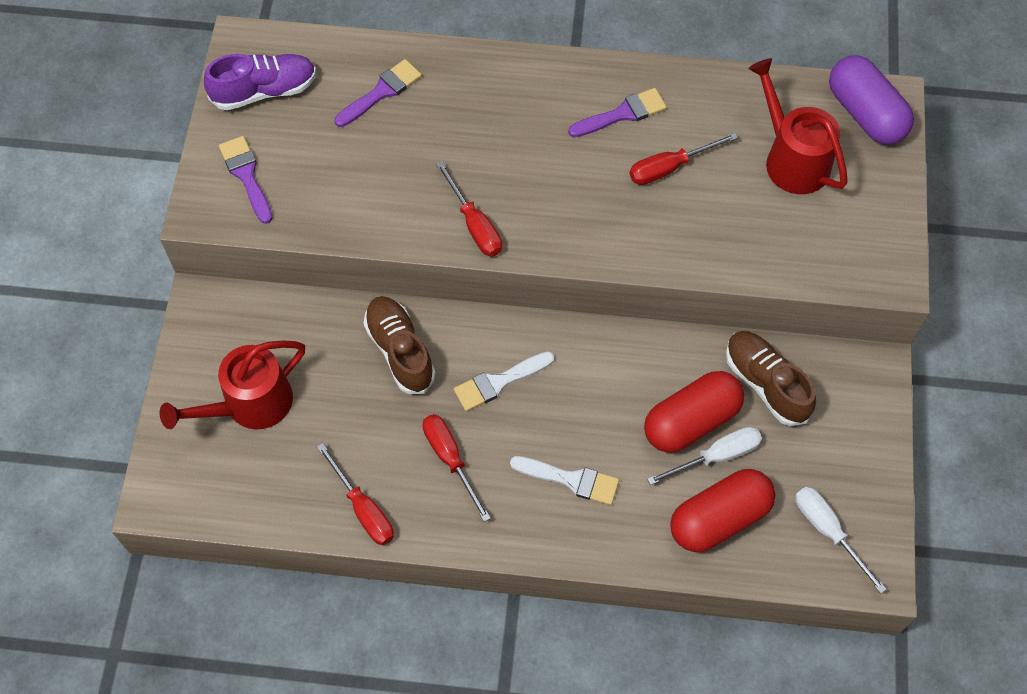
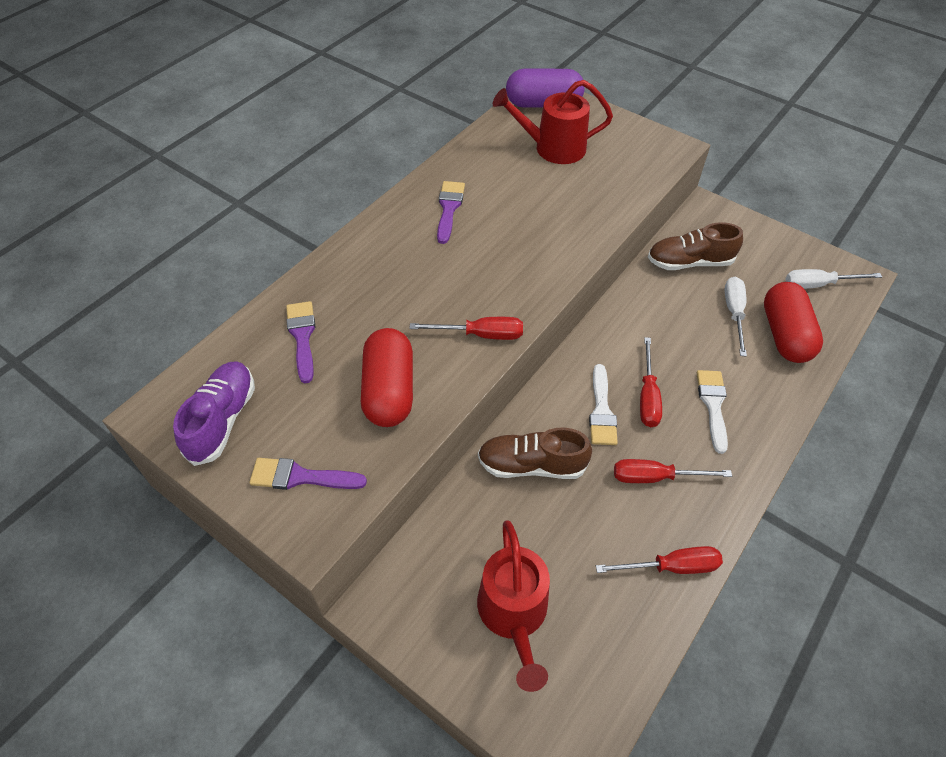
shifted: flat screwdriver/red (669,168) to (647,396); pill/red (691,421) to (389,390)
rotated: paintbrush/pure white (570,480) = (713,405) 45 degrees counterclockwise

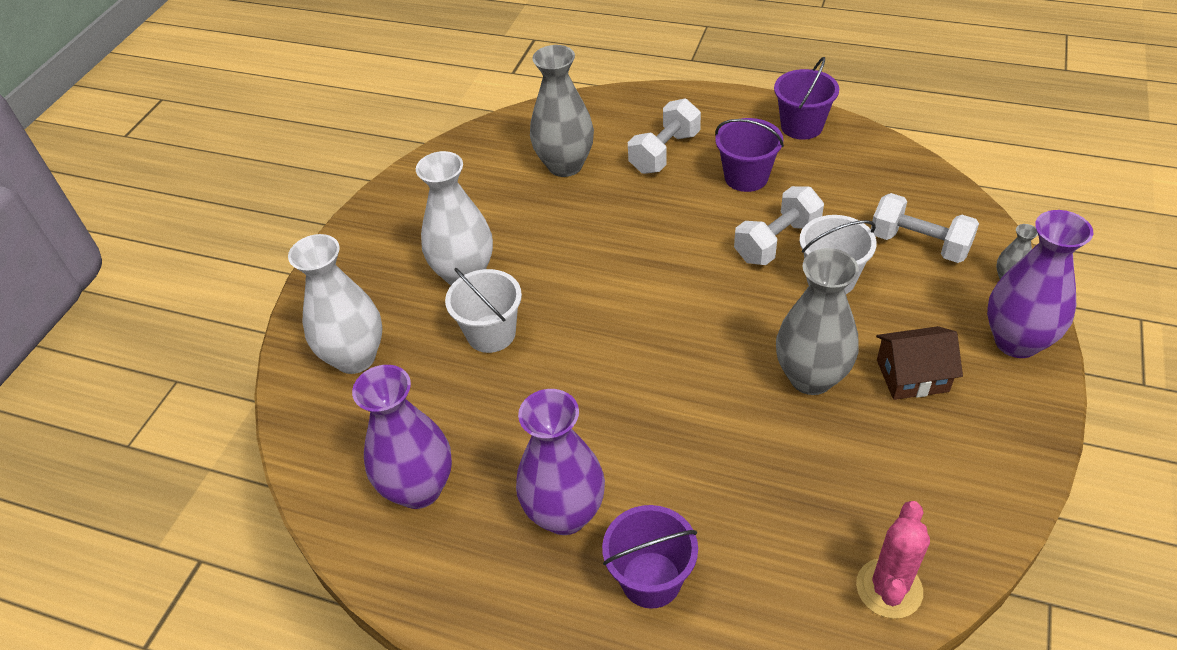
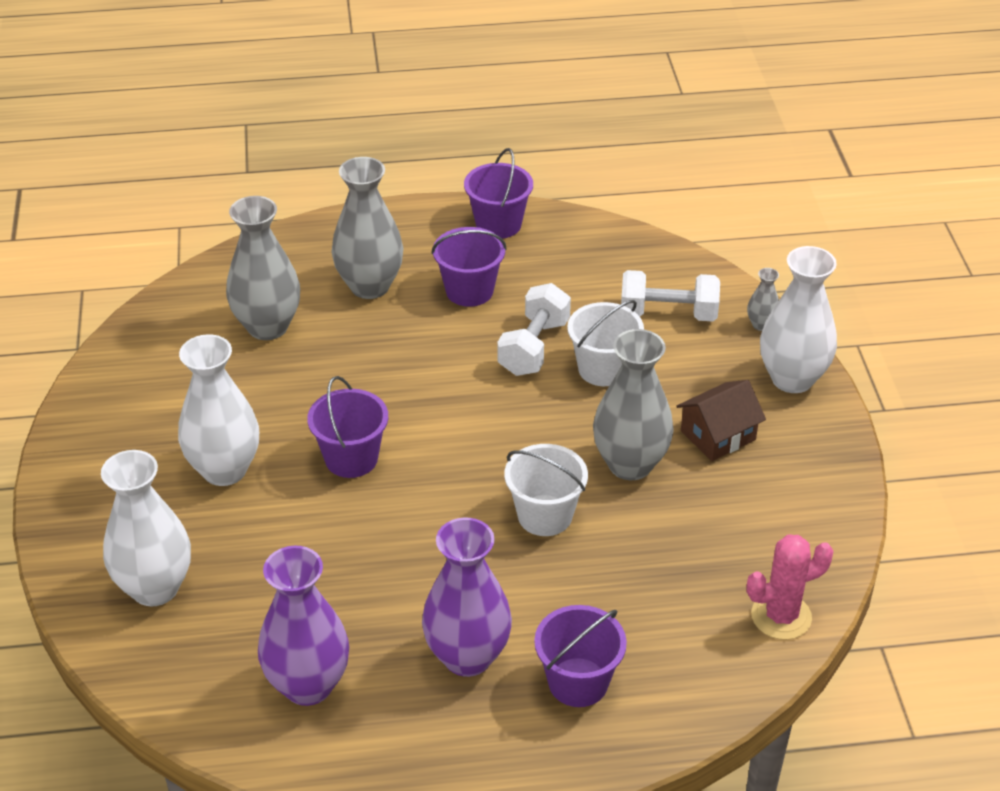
new: pail/purple (351,458)
shifted: pail/pure white (491,333) to (545,515)
swapped: free weight/pure white (664,152) to tall vase/grey (370,286)
repainted: tall vase/purple (1016,341) to tall vase/pure white (792,379)
rotated: prickly plant/rosy (889,588) = (781,616) 75 degrees clockwise

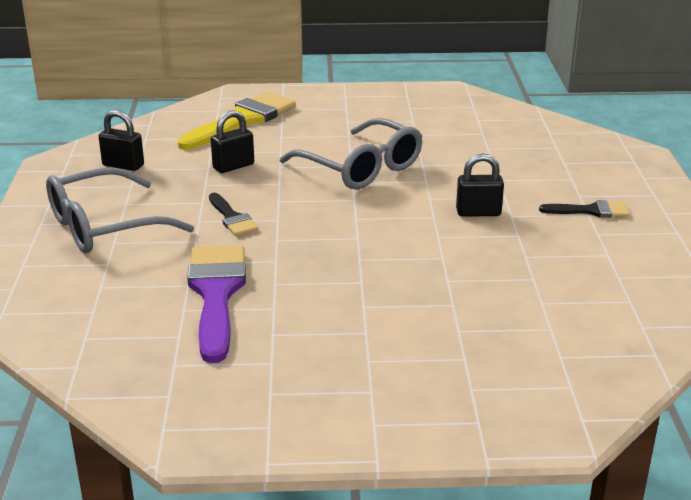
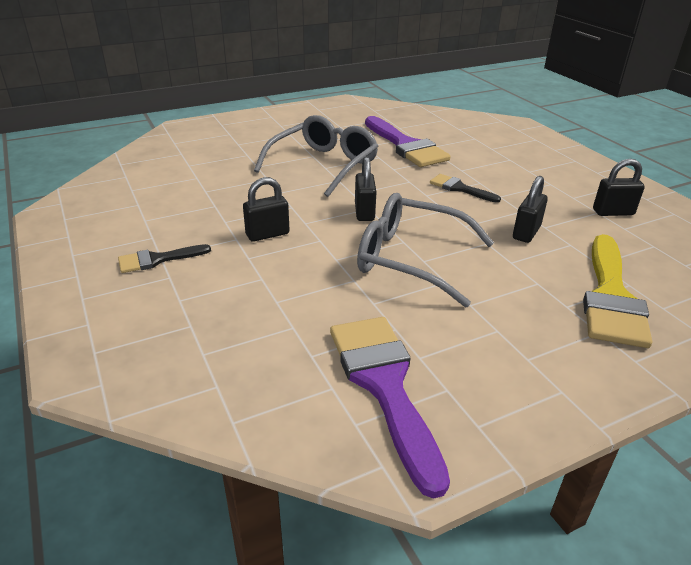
new: padlock/ebony (364,212); paintbrush/purple (384,385)
shifted: eyeglasses/grey (104,226) to (324,165)

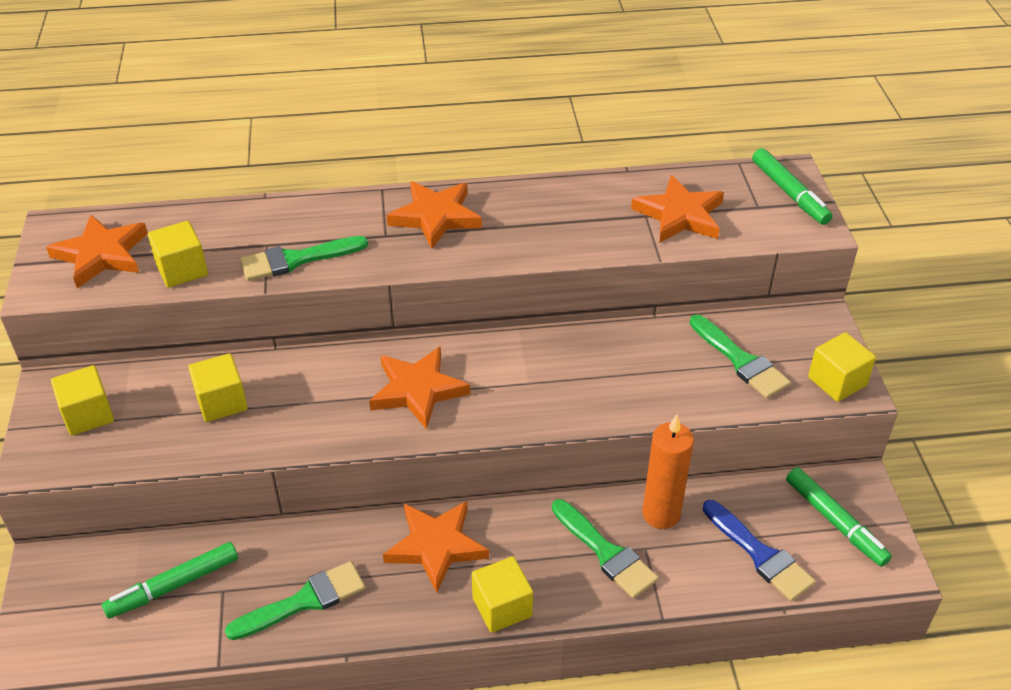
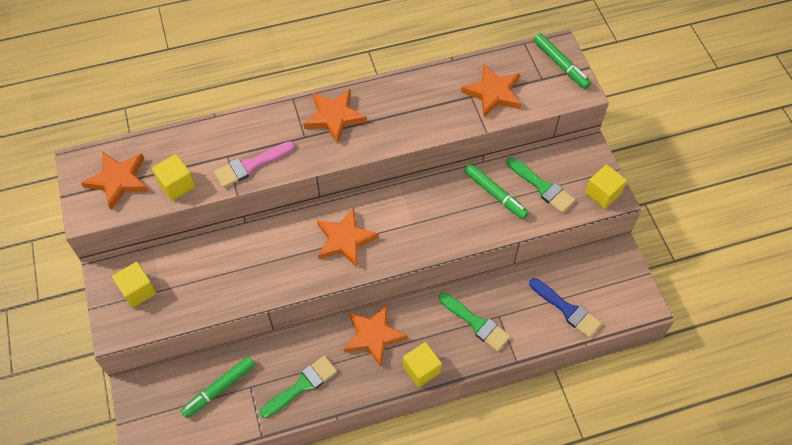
gone: block/golden (221,402); pillar candle/bright orange (661,514)
shifted: felt pen/leaf-green (835,522) to (495,194)
repainted: paintbrush/leaf-green (296,260) to paintbrush/rosy (250,165)

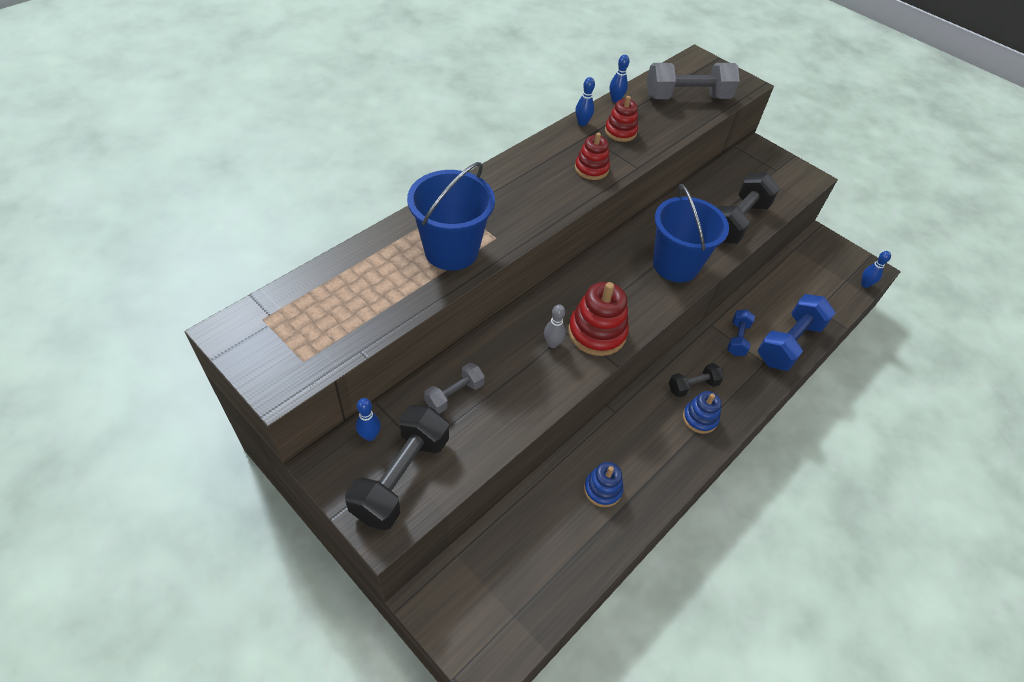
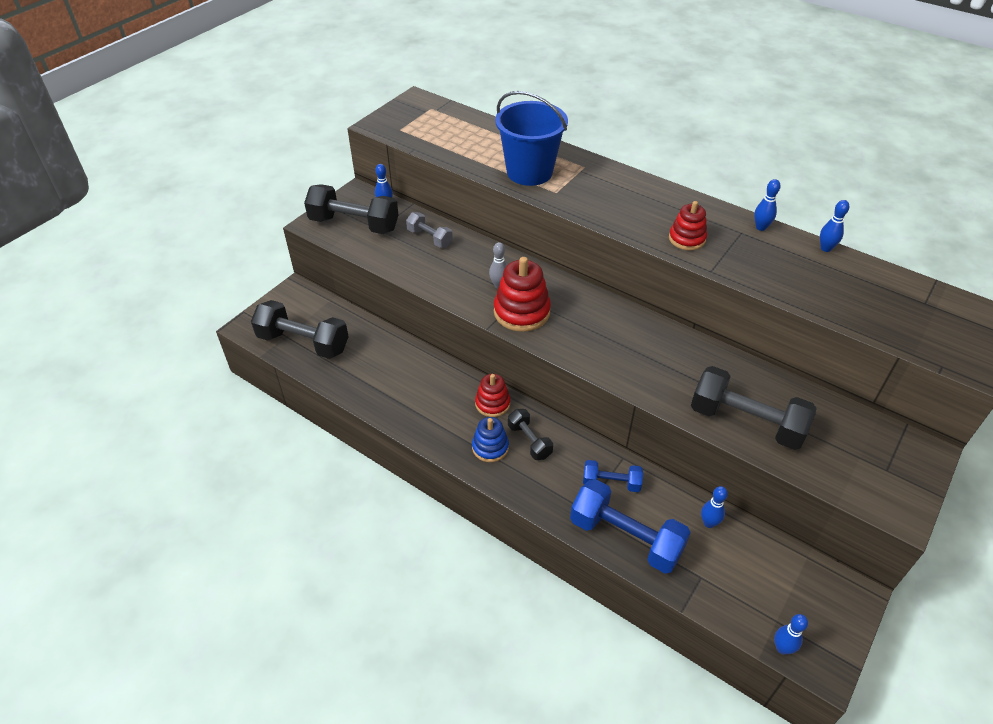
gone: free weight/grey (687,97); pail/cobalt (675,265); stacking toy/cobalt (602,489)
new: free weight/ebony (303,343); tenpin/cobalt (709,523)
shifted: stacking toy/red (620,132) to (492,403)

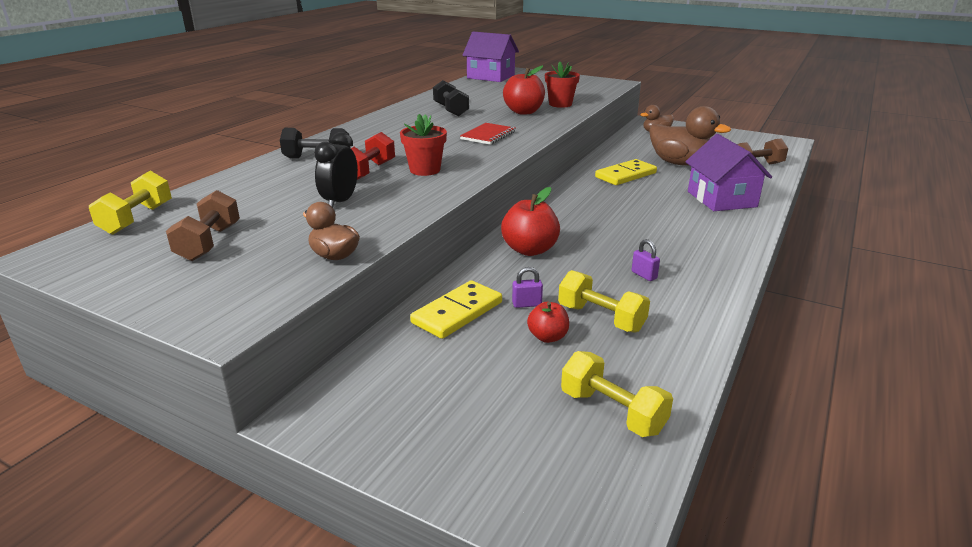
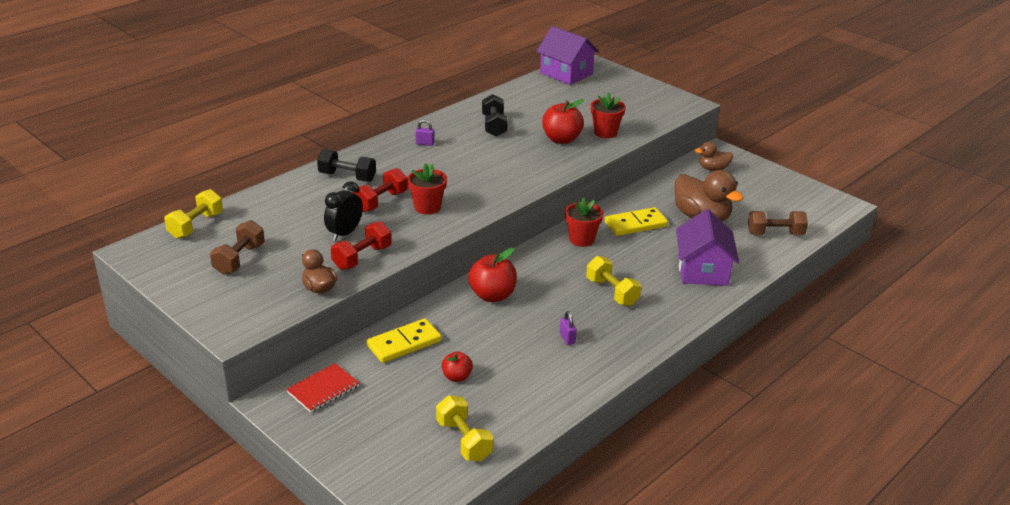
new: potted plant/red (581,239); free weight/red (362,257)
shifted: notepad/red (488,135) to (323,389); padlock/purple (527,304) to (425,143); free weight/golden (601,318) to (612,292)

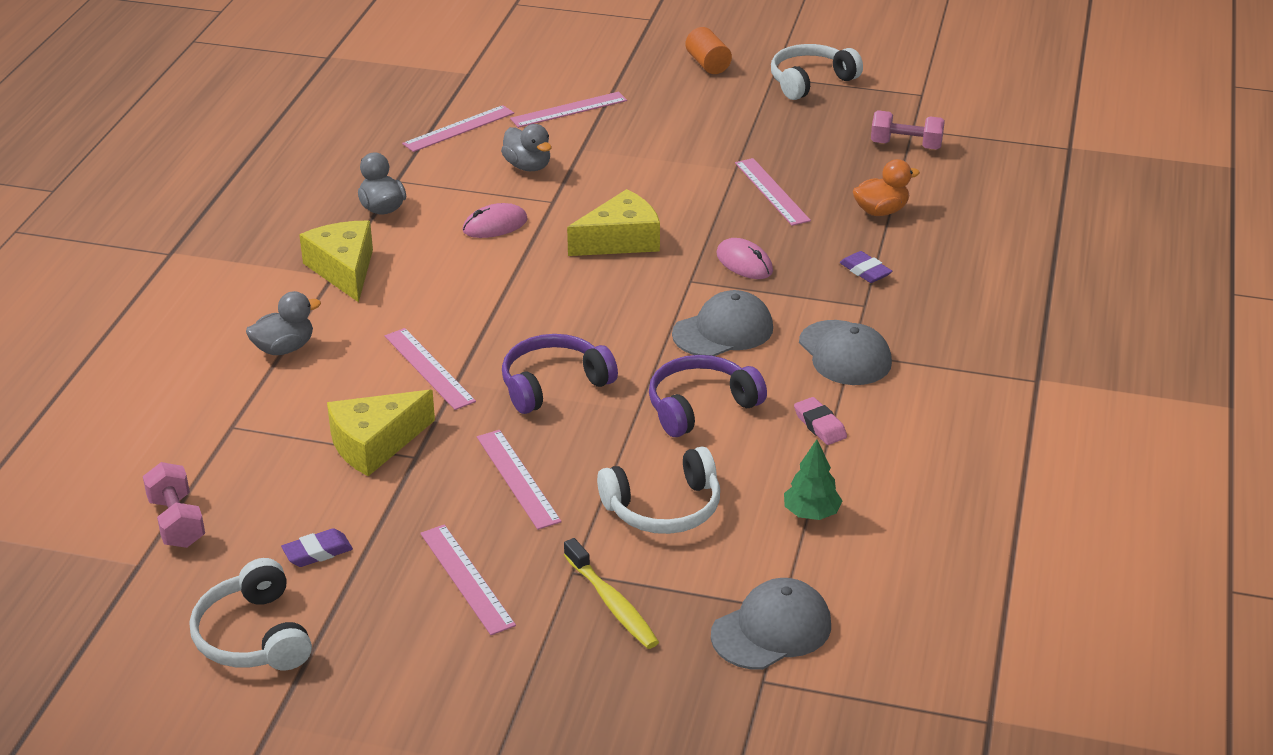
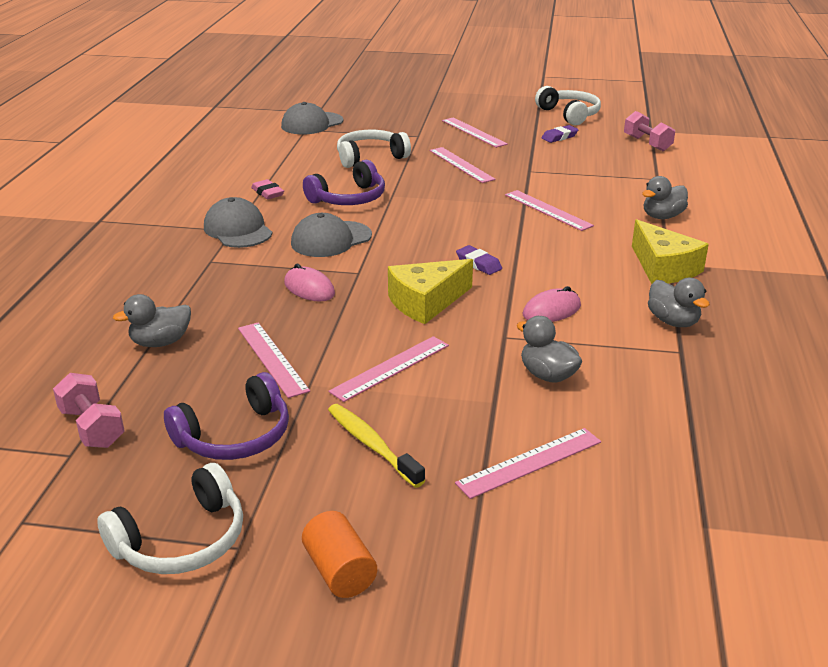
gone: cheese wedge/golden (375,444); fir tree/leaf-green (811,513)
shifted: measuring stick/rosy (458,128) to (391,368); eraser/purple (865,271) to (478,264); headset/purple (553,384) to (235,436); tooth brush/golden (612,603) to (371,445)
repainted: rubber duck/bright orange (881,211) to rubber duck/grey (160,342)
rotated: free weight/rosy (906,145) = (92,427) 45 degrees clockwise

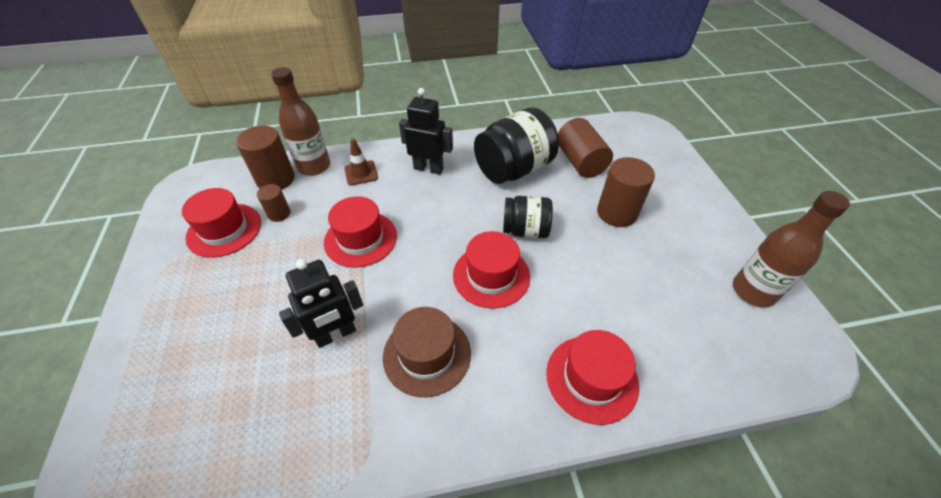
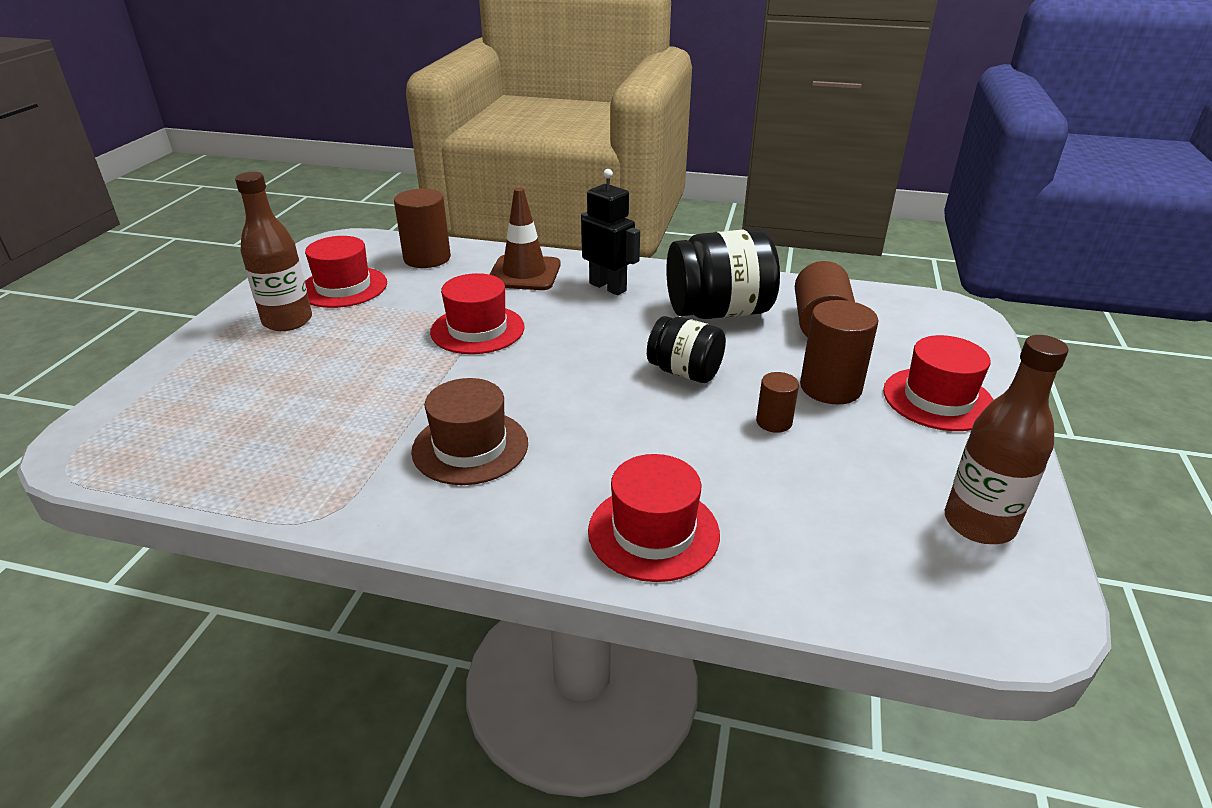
gone: toy robot/ebony (336,334)
shifted: drink bottle/dark brown (314,166) to (287,321); solid cylinder/dark brown (279,214) to (774,422); top hat/red (491,275) to (938,399)
scaled: traffic cone/dark brown (361,173) = (524,273) x1.64

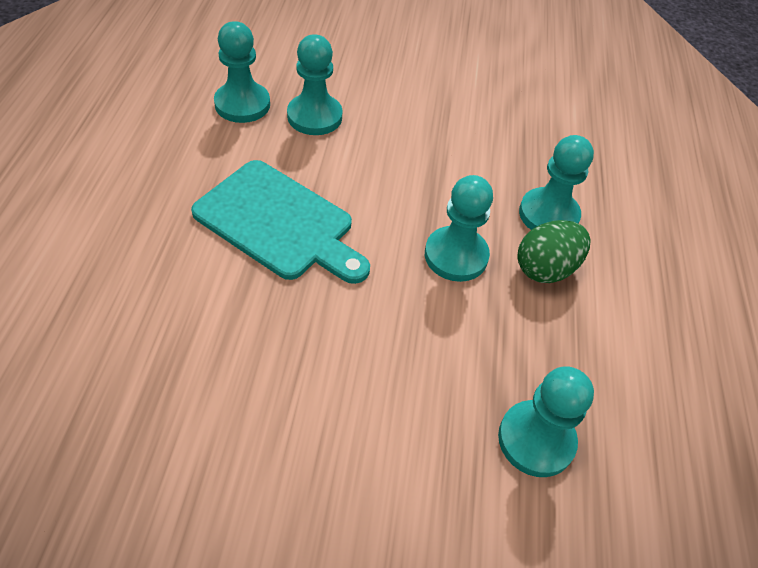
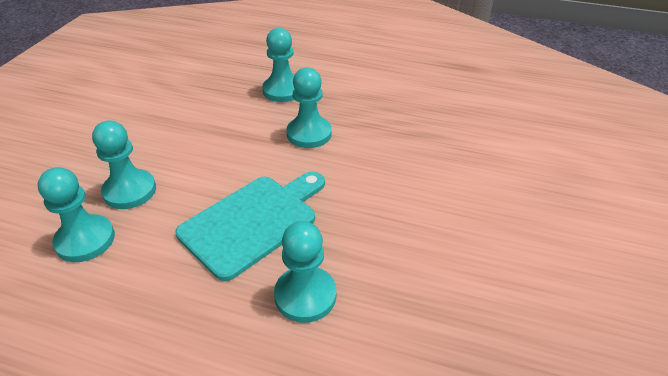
gone: toy egg/leaf-green (545,269)
shifted: chess pawn/aqua (536,440) to (305,295)

